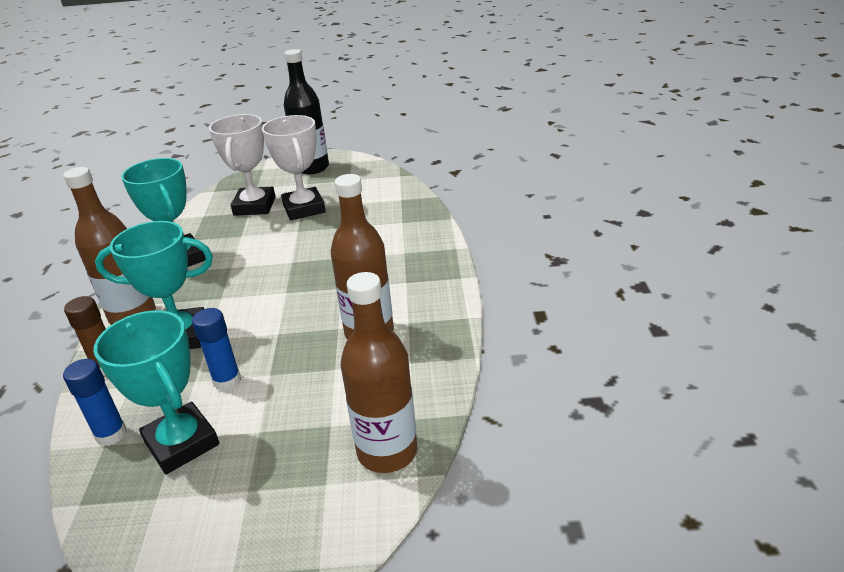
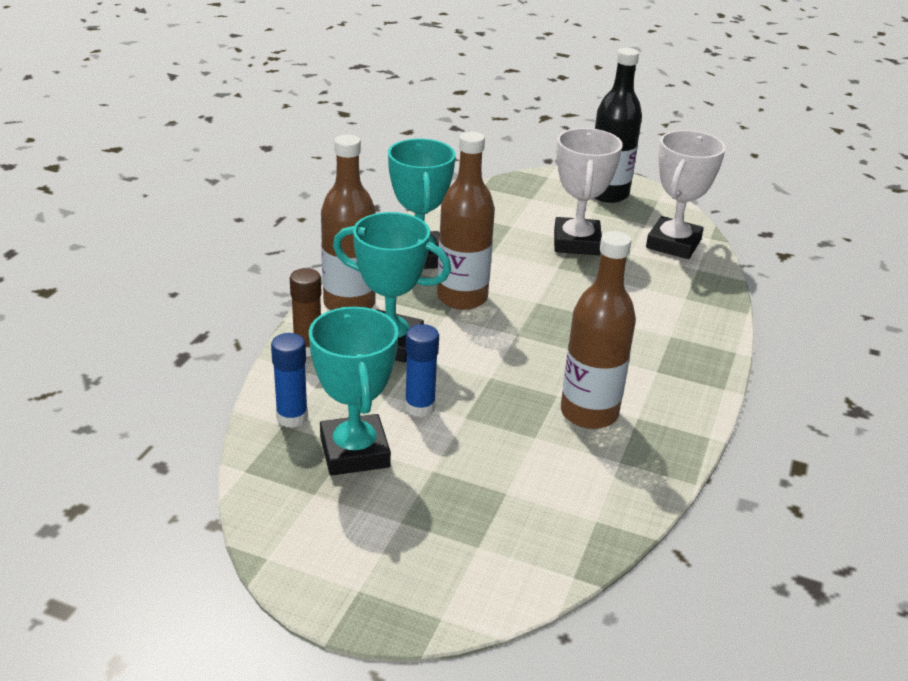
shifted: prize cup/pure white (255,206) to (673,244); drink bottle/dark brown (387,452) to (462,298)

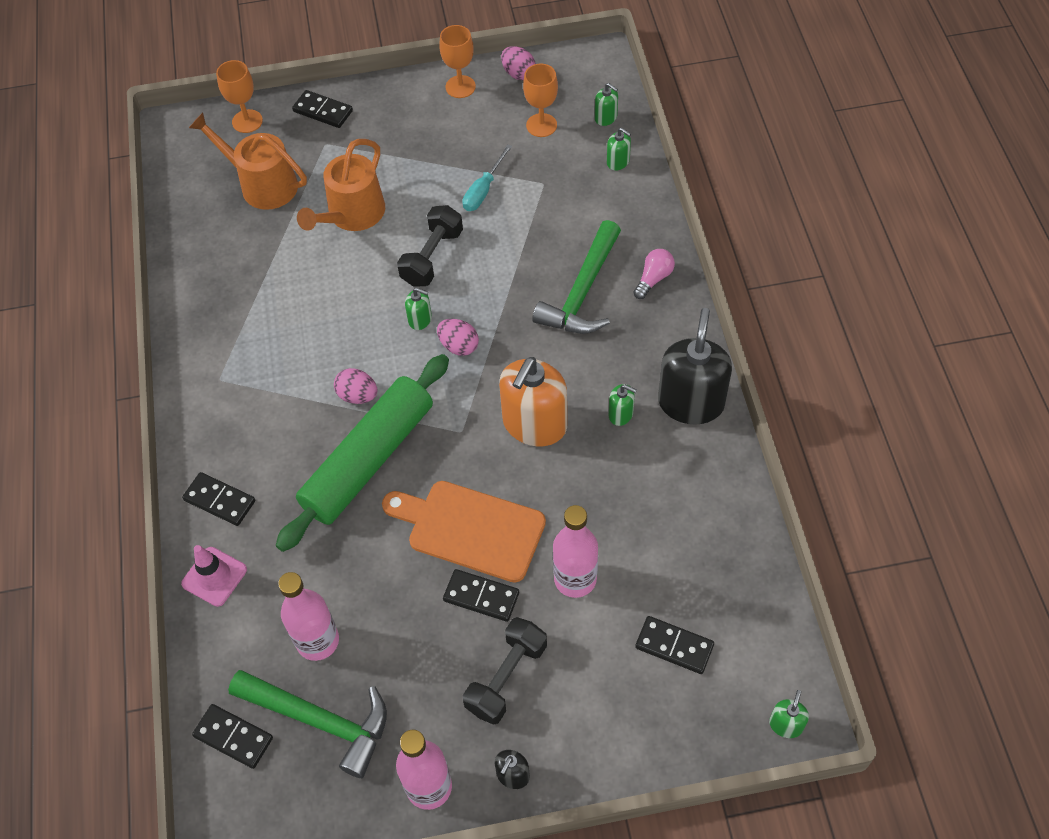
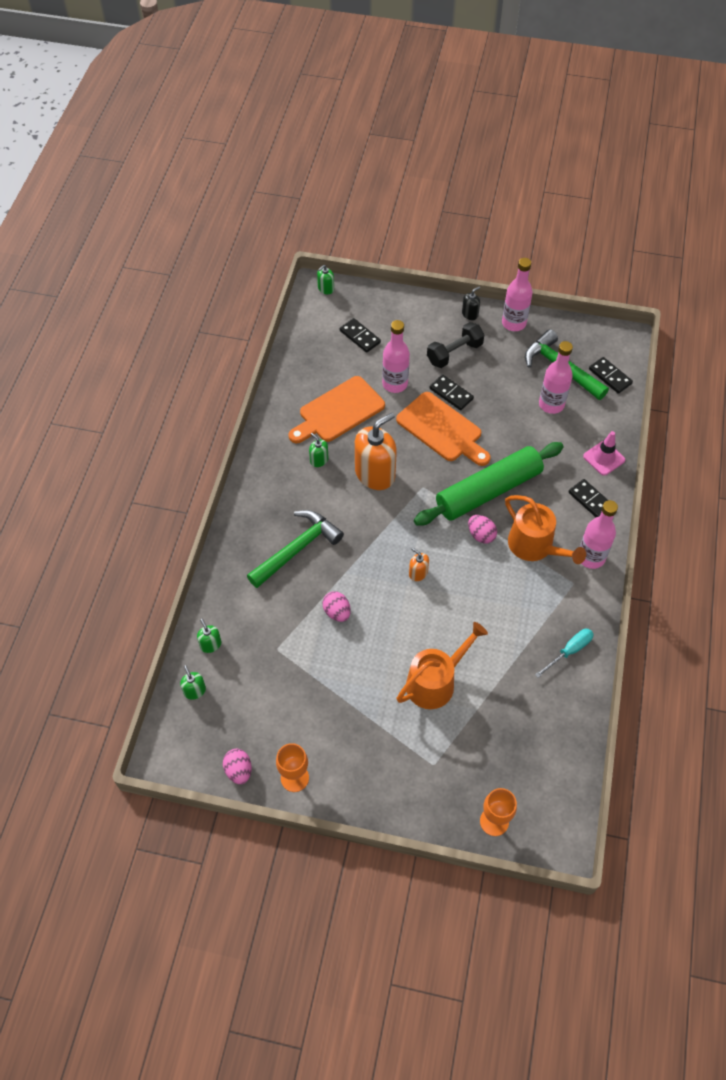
gone: wine glass/bright orange (541,125); domino tile/ebony (323,111); free weight/ebony (432,257); lightbulb/rosy (653,278); pump bottle/ebony (691,402)
new: chopping board/bright orange (338,411); drink bottle/rosy (591,557)
shifted: watering can/bright orange (262,184) to (534,546); flat screwdriver/aqua (483,190) to (569,651); toy egg/rosy (459,346) to (337,612)
repainted: pump bottle/leaf-green (420,319) to pump bottle/bright orange (418,573)

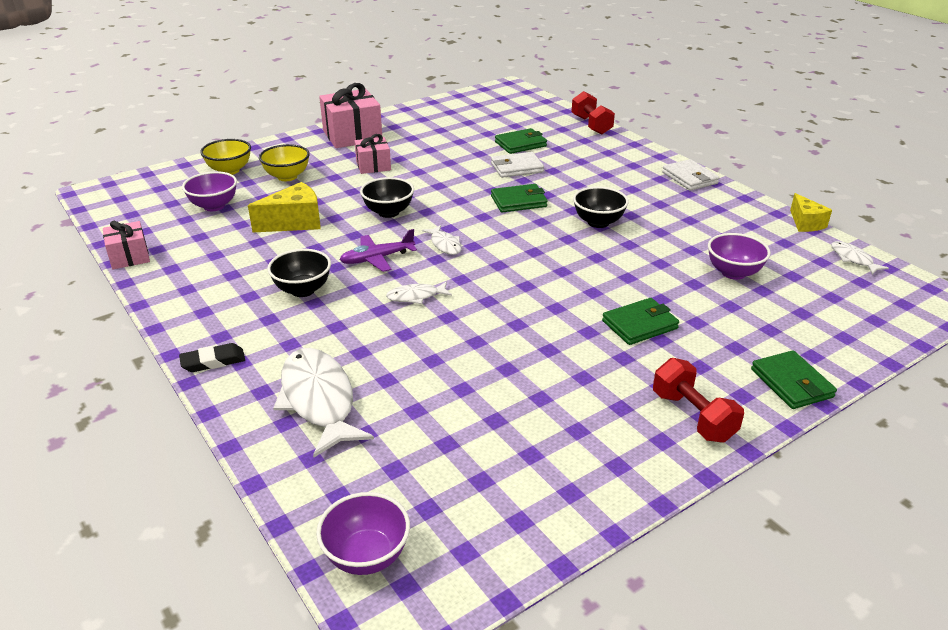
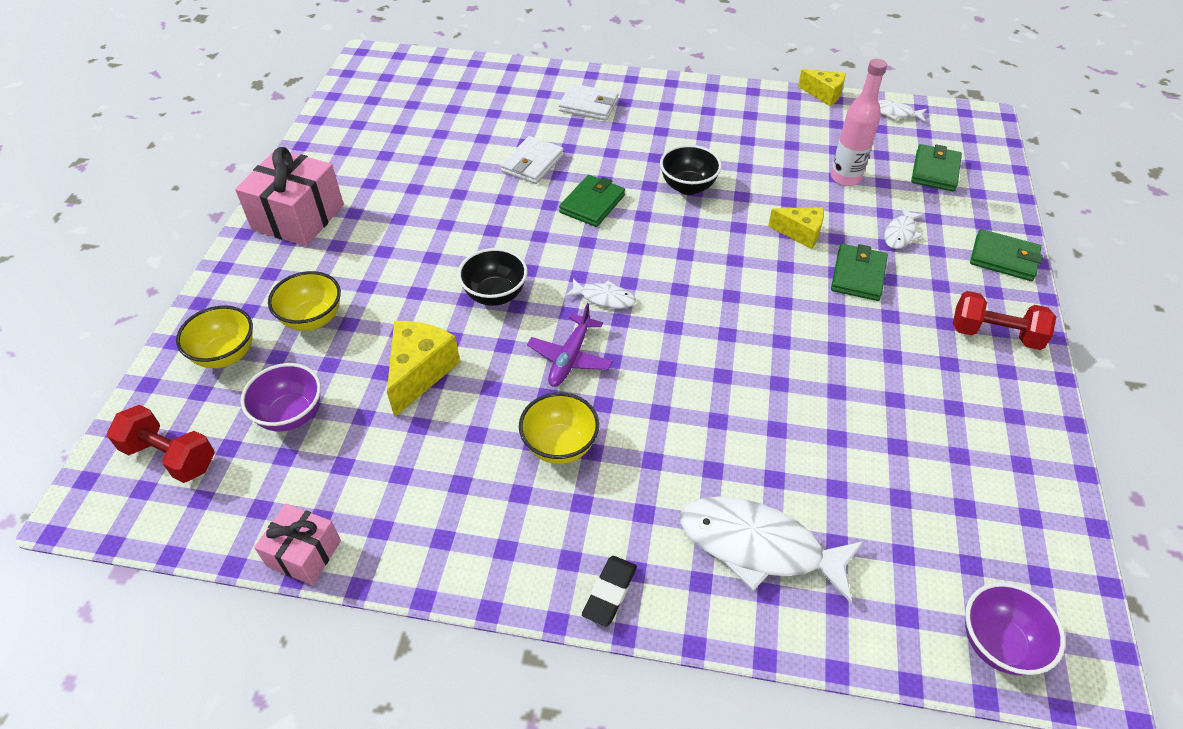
gone: present/rosy (373,166)
new: cheese wedge/golden (800,233)
shifted: free weight/red (591,125) to (170,456); billfold/leaf-green (520,144) to (935,171); billfold/pure white (689,178) to (588,105); toy fish/pure white (416,296) to (900,233)
swapped: deep dish/purple (733,273) to drink bottle/rosy (845,178)
repainted: deep dish/ebony (303,290) to deep dish/golden (560,446)

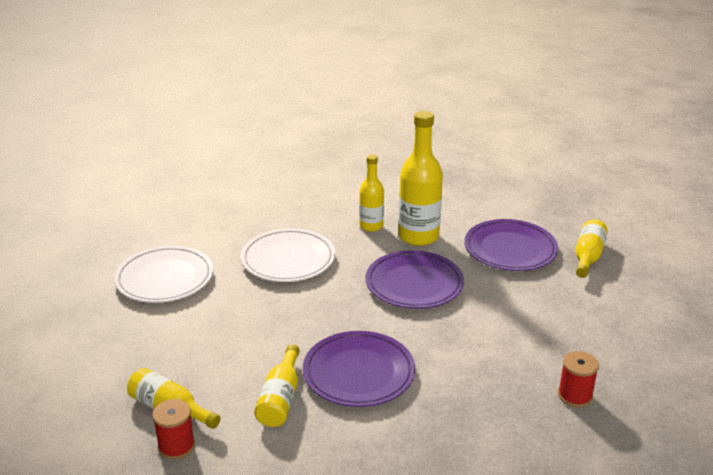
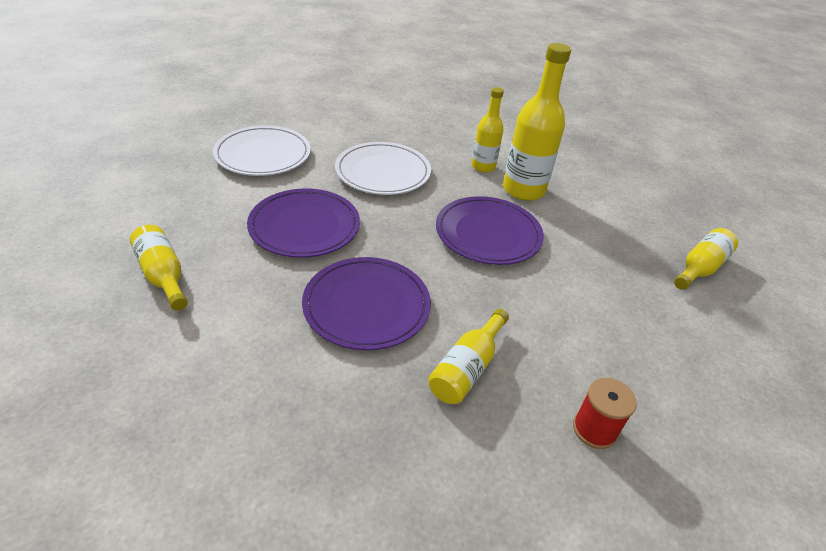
gone: spool/red (176,446)
shifted: plate/purple (510,249) to (304,226); drink bottle/golden (280,398) to (467,368)

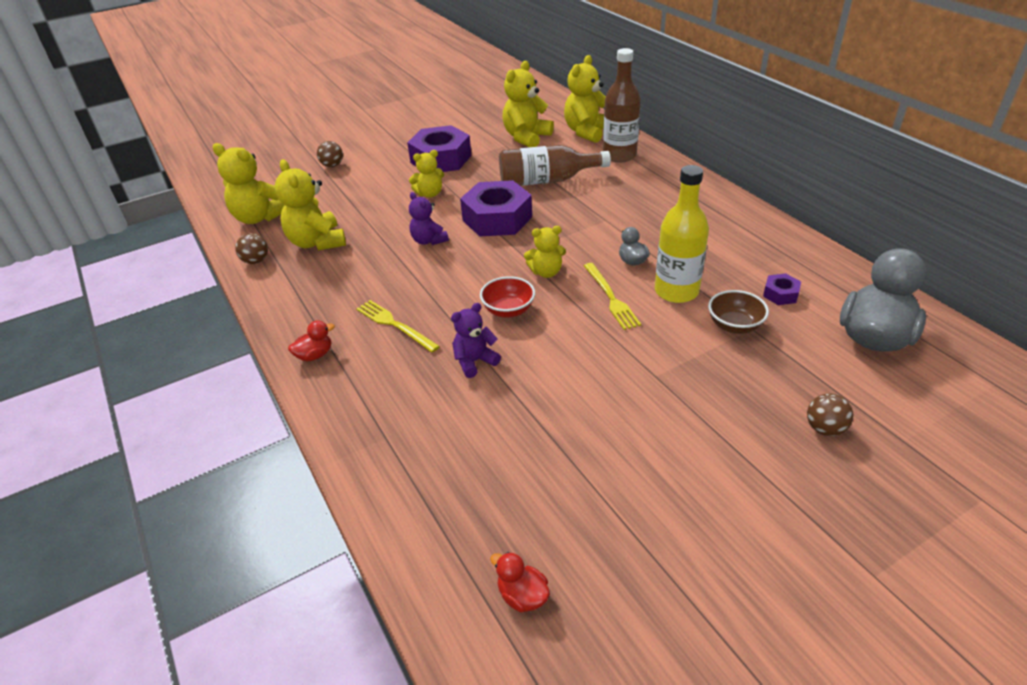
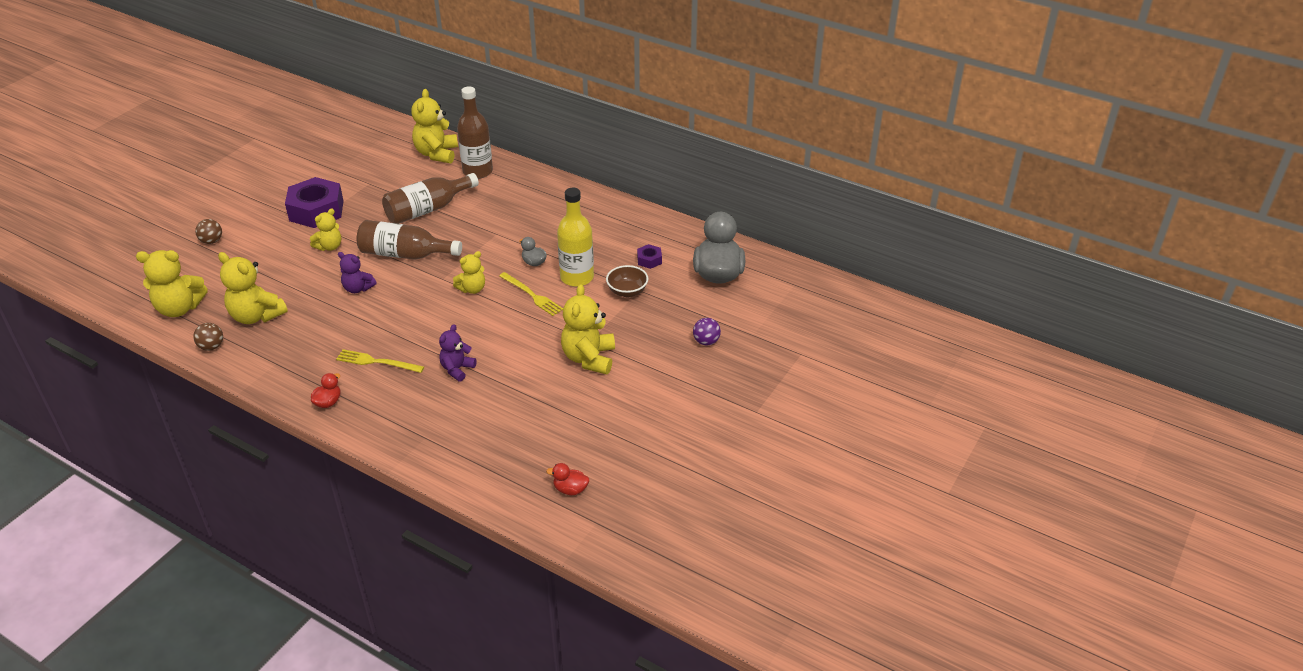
gone: deep dish/red (508,310)
shifted: teddy bear/golden (526,137) to (589,358)
swapped: hex nut/purple (497,218) to drink bottle/dark brown (405,254)
repainted: sphere/dark brown (824,429) to sphere/purple (706,341)

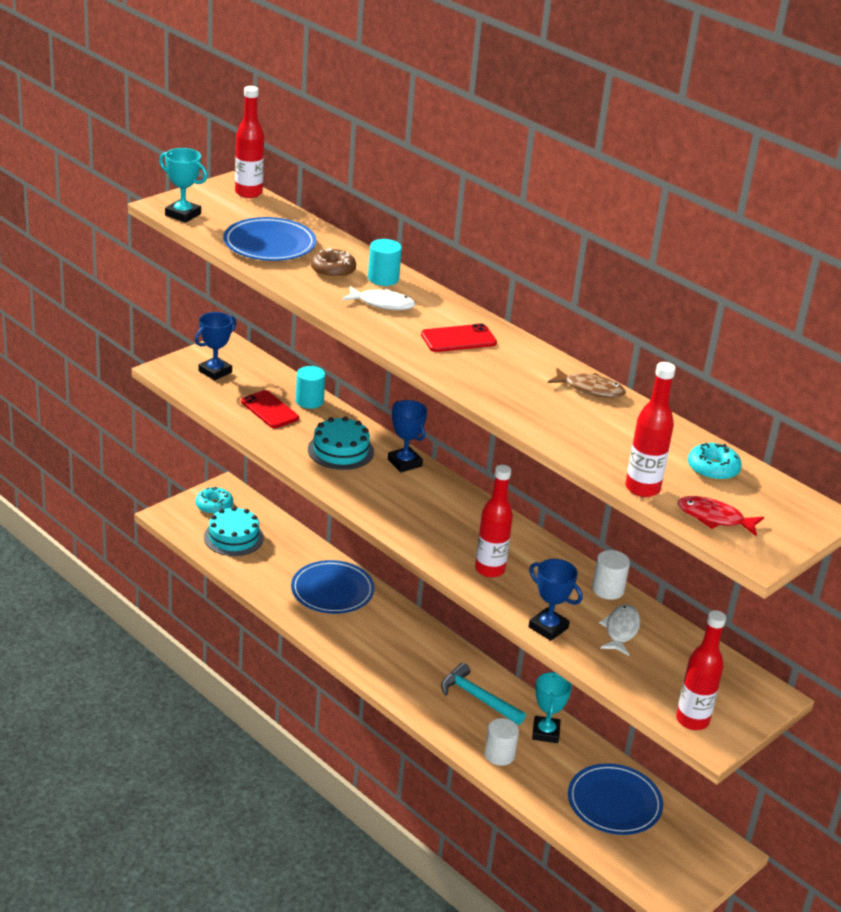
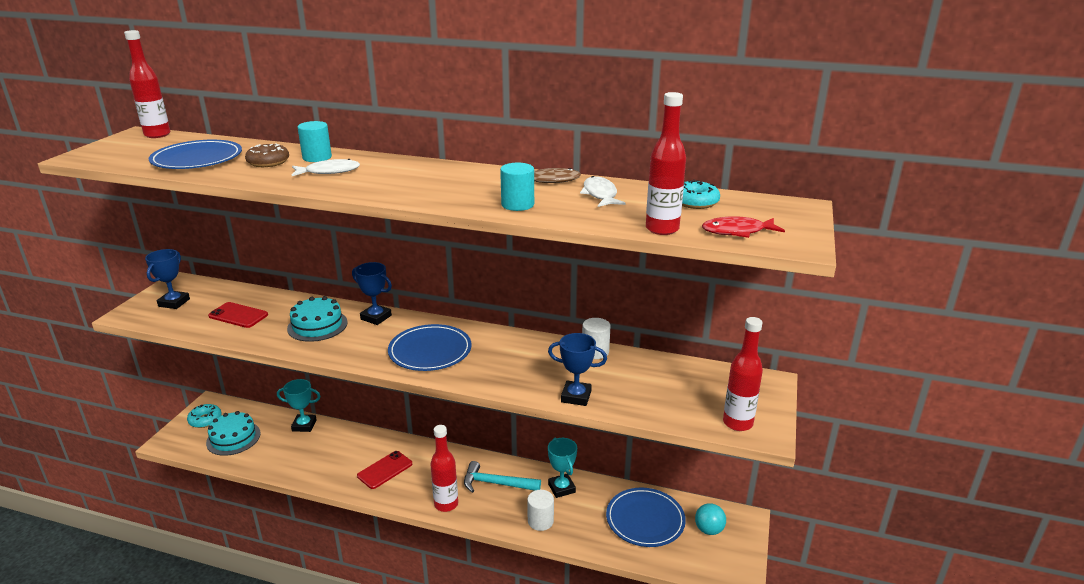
new: sphere/aqua (709,530)
shifted: prize cup/aqua (183,214) to (304,425); phone/red (458,339) to (385,470); solid cylinder/aqua (309,401) to (517,204); drink bottle/red (489,569) to (446,504); plate/cobalt (332,590) to (430,351); toy fish/pure white (621,630) to (600,194)

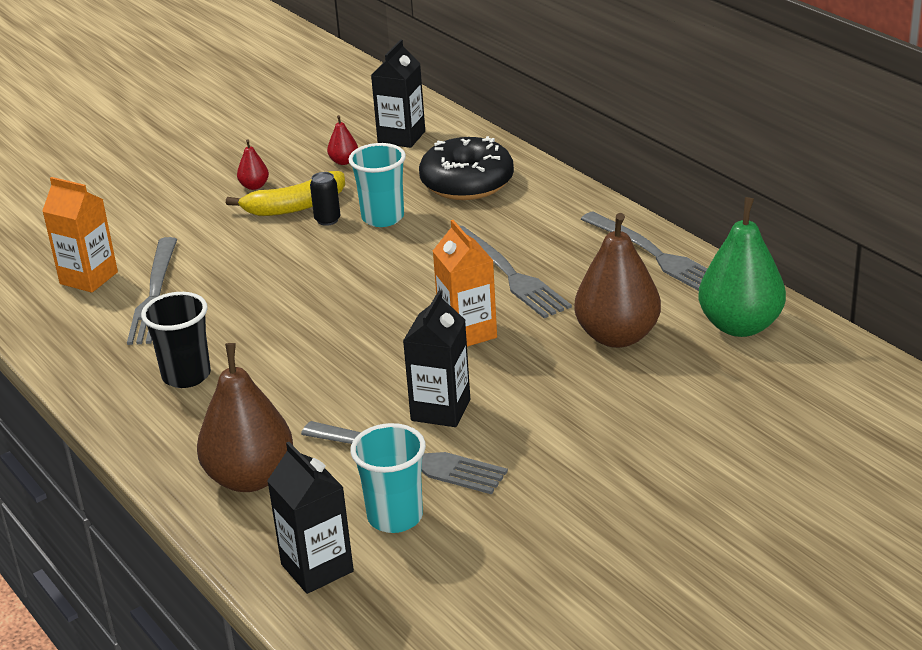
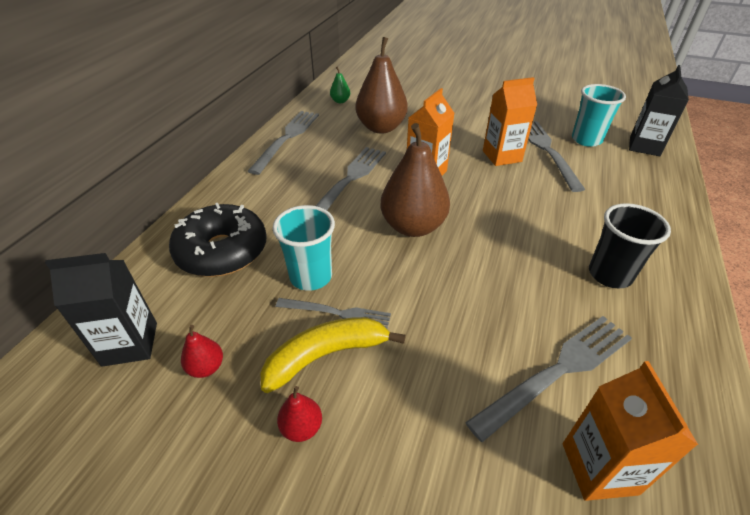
shifted: toy pear/dark brown (250,478) to (413,226)
swapped: tin/ebony (327,220) to fork/grey (337,313)
repainted: carton/ebony (440,410) to carton/bright orange (502,156)
rotated: banana fruit/golden (295,206) = (326,355) 60 degrees counterclockwise
scaled: toy pear/leaf-green (740,326) = (340,101) x0.44

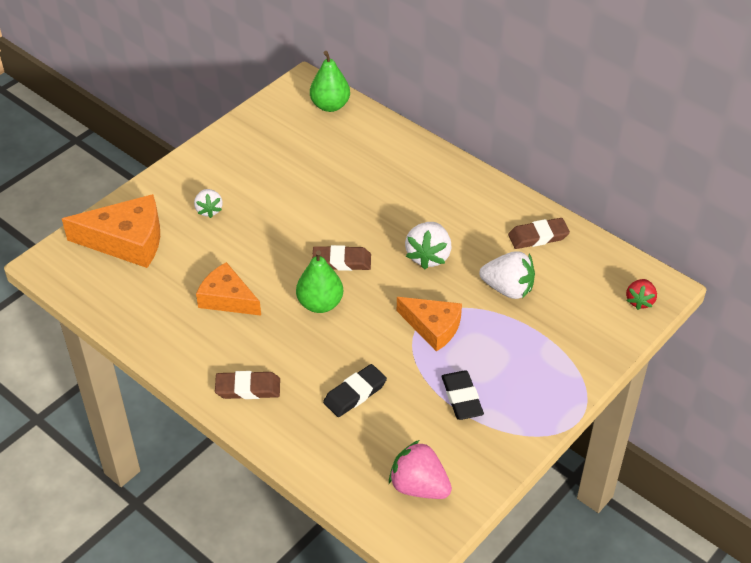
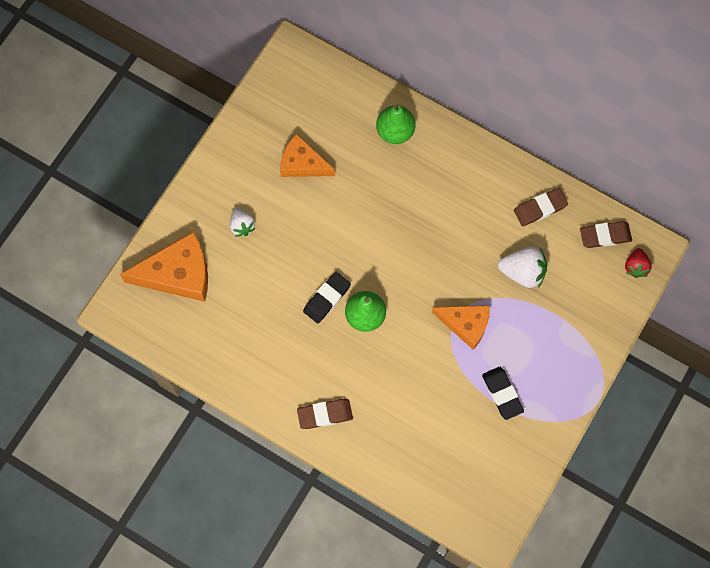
gone: toy strawberry/pure white (428,256); toy strawberry/rosy (419,486)
shifted: toy pear/leaf-green (330,105) to (395,131); eraser/dark brown (341,261) to (605,236); cheese wedge/bright orange (227,298) to (302,163); eraser/ebony (355,393) to (327,298)

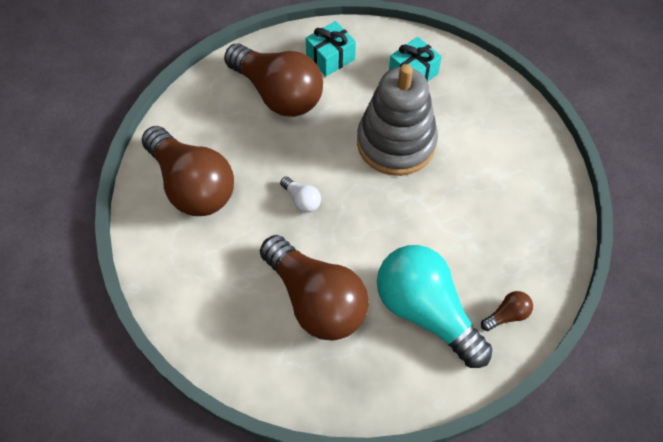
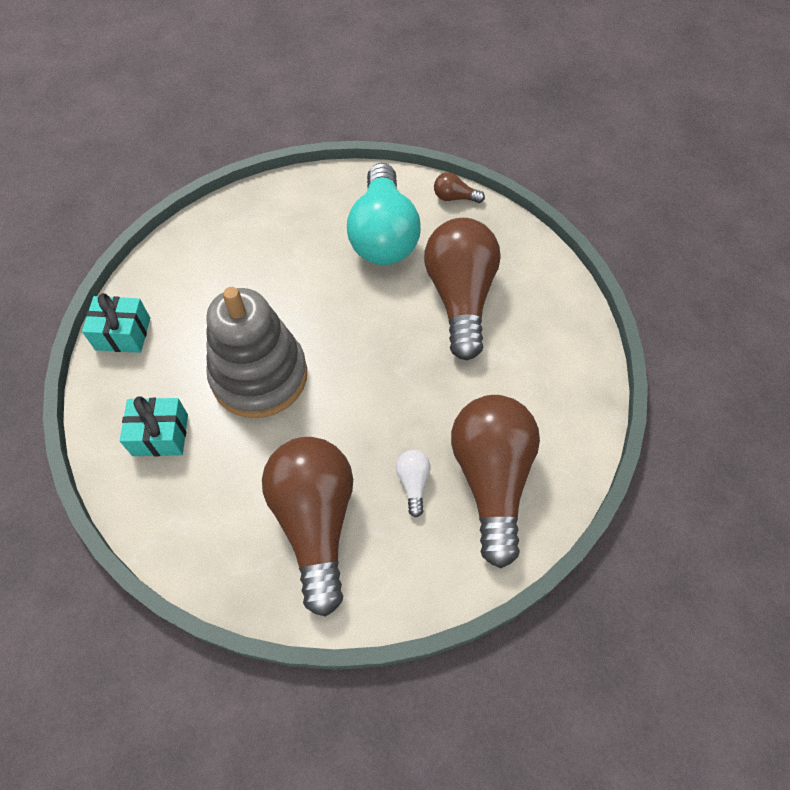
shifted: present/aqua (330,57) to (123,334); lightbulb/pure white (302,200) to (413,483); lightbulb/dark brown (507,315) to (454,197)

